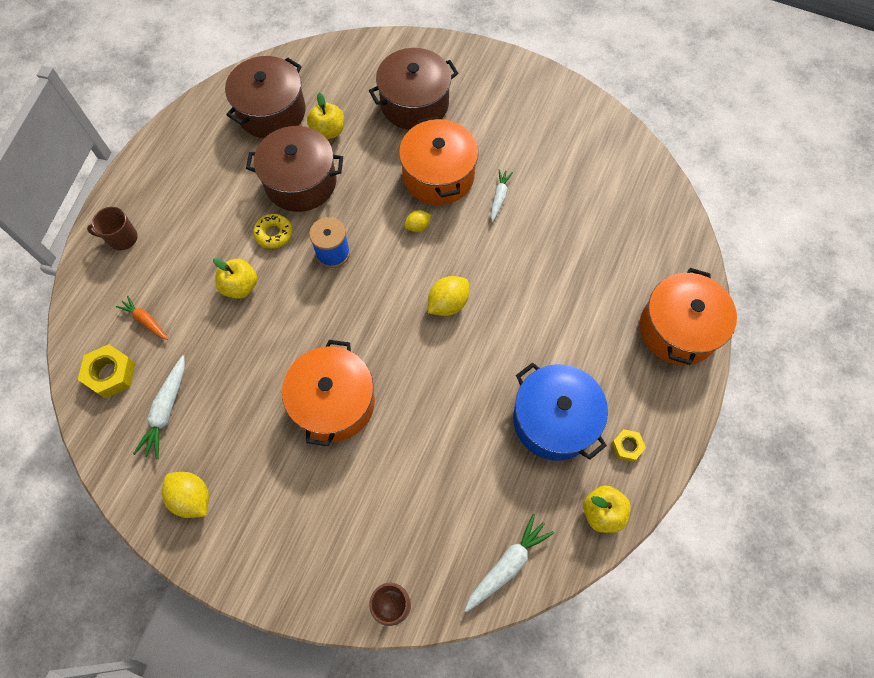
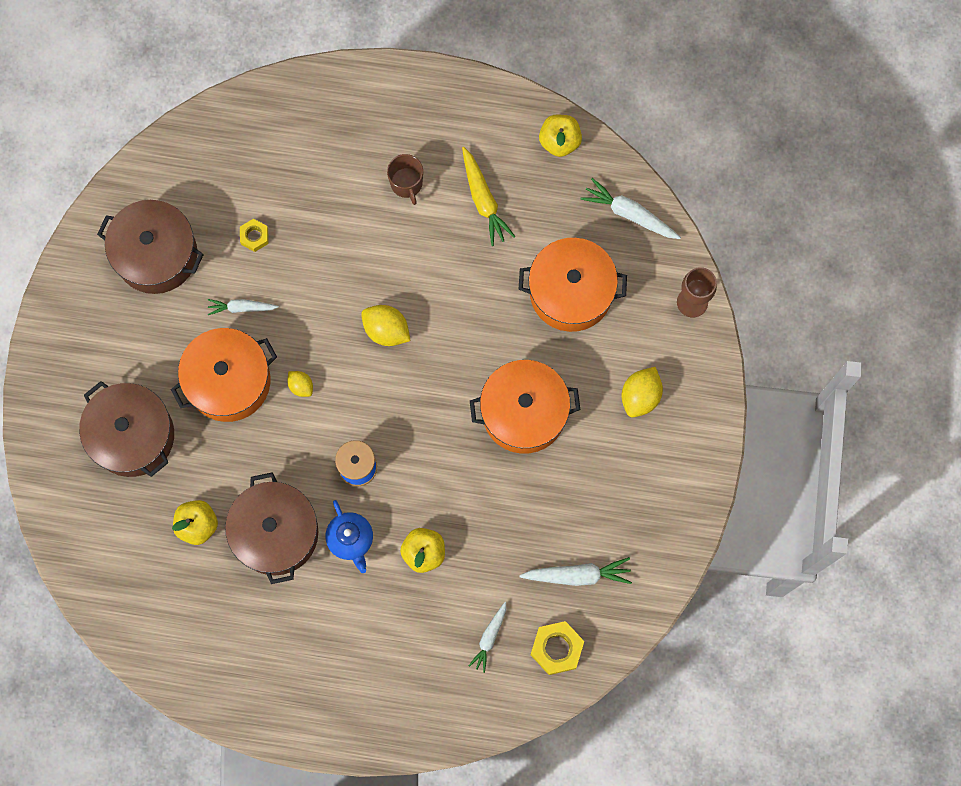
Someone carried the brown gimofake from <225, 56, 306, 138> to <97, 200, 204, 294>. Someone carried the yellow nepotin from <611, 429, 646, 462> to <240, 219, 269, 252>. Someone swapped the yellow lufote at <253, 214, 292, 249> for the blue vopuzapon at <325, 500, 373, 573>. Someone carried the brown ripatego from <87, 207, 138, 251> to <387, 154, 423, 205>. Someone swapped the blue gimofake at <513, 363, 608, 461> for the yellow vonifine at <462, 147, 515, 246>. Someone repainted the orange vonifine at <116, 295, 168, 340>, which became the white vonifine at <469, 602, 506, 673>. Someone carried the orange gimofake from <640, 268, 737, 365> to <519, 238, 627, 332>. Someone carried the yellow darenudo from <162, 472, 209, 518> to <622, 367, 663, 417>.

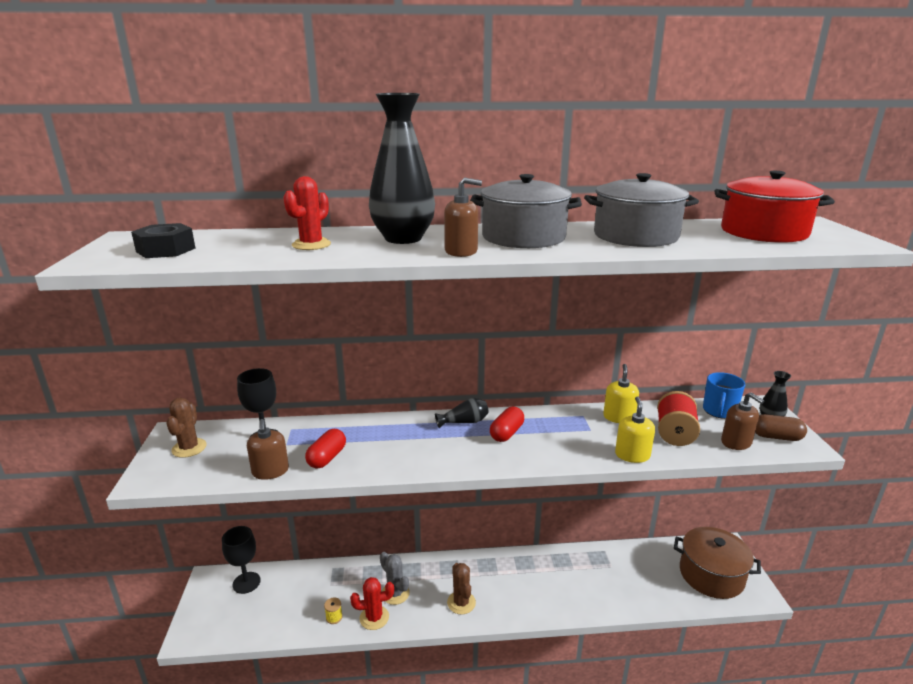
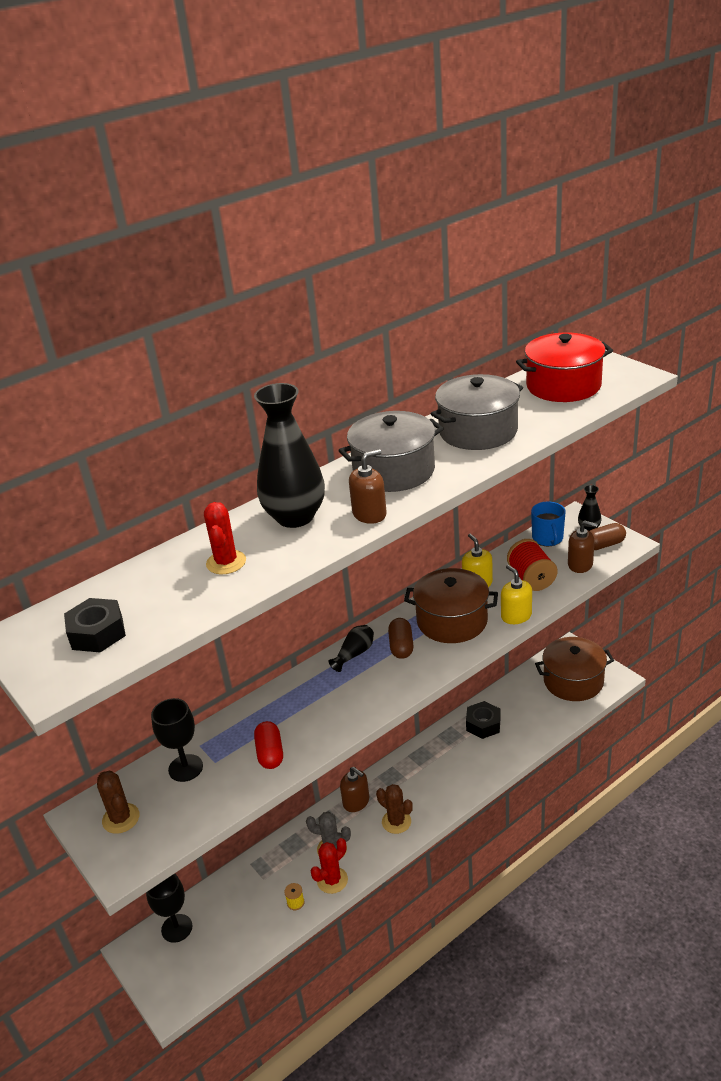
Someone carried the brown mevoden from <247, 419, 289, 480> to <340, 767, 369, 812>. Someone repainted the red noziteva at <490, 407, 524, 442>, which became the brown noziteva at <388, 618, 414, 659>. Someone put down the brown gimofake at <404, 568, 498, 643>. Someone put down the black nepotin at <466, 701, 500, 739>.

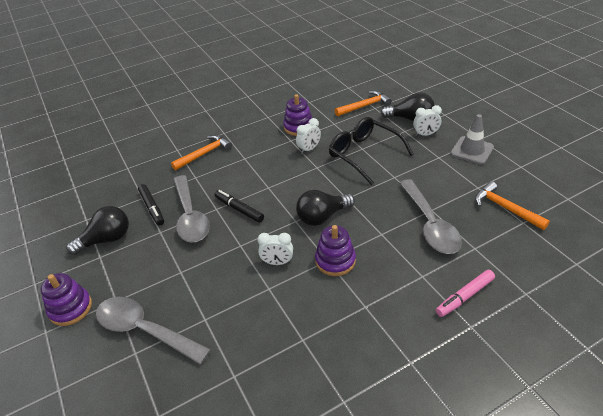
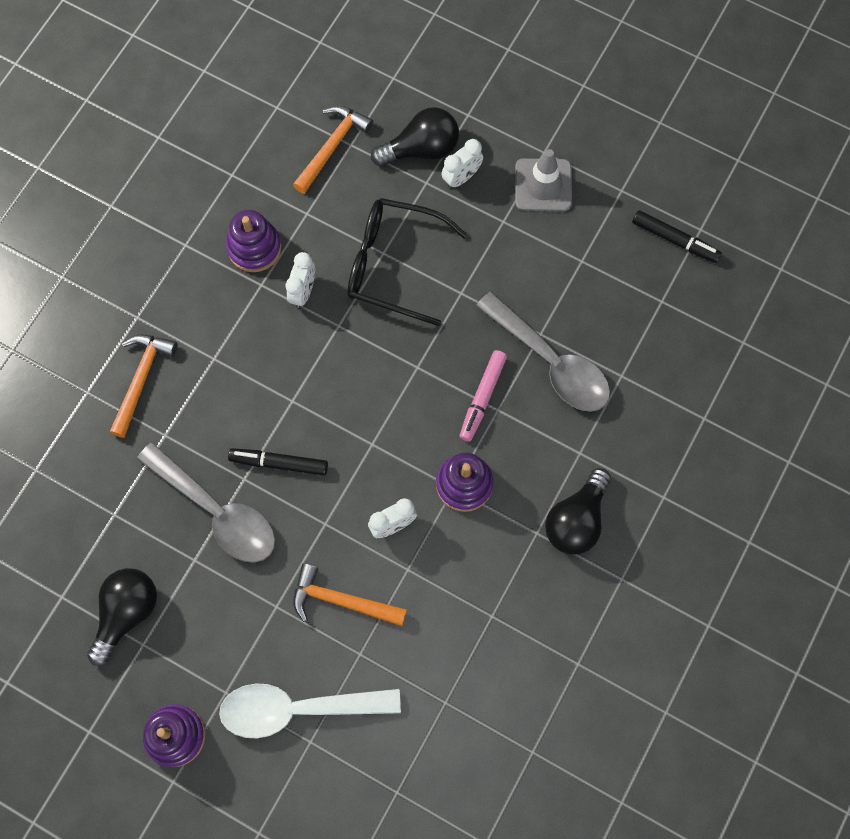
Someone repainted the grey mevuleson at <96, 297, 211, 365>, which became the white mevuleson at <219, 684, 401, 738>. Someone carried the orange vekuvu from <475, 181, 550, 230> to <293, 563, 407, 626>. Someone carried the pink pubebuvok from <436, 270, 495, 317> to <460, 350, 507, 441>. Someone carried the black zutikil from <296, 190, 355, 226> to <545, 468, 611, 555>. Someone carried the black pubebuvok from <138, 184, 164, 226> to <632, 210, 722, 263>.

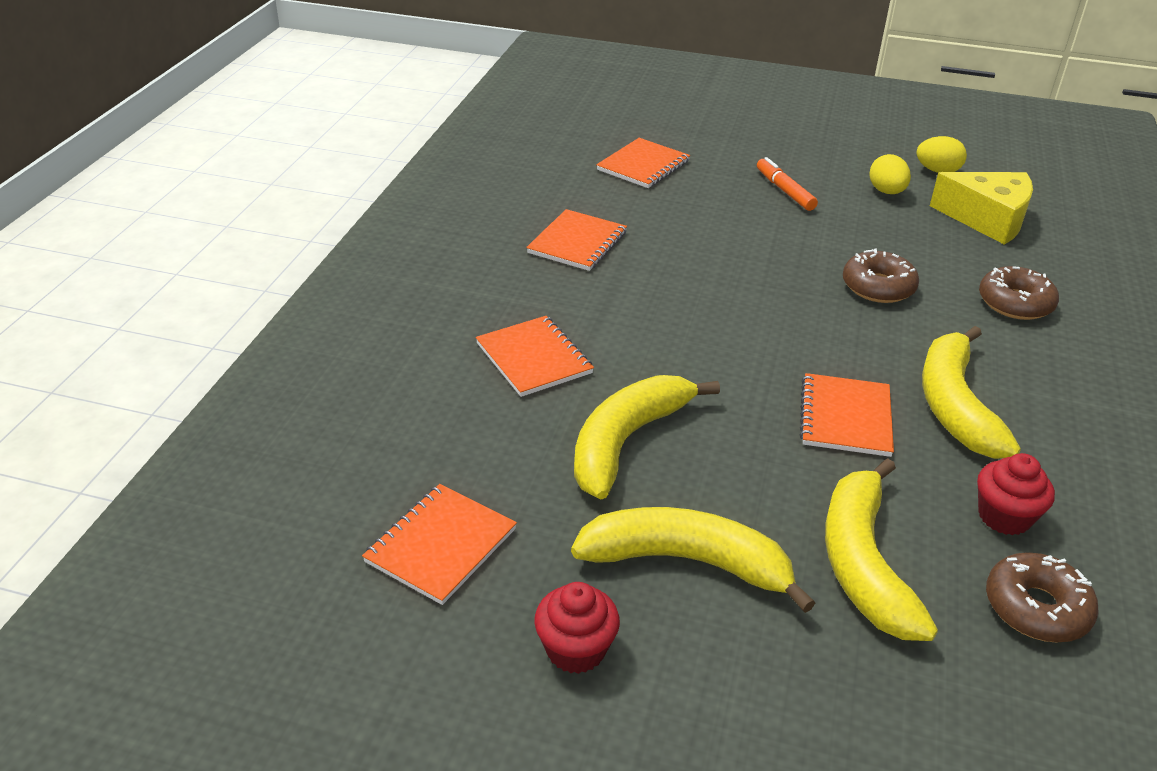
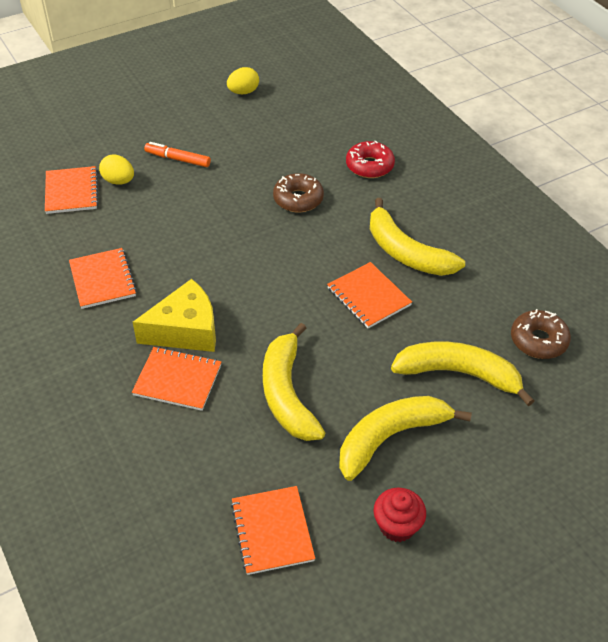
Someone carried the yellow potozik from <869, 154, 911, 194> to <99, 154, 134, 185>. Someone carried the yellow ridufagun from <930, 172, 1033, 245> to <133, 279, 216, 352>. Someone repainted the brown lufote at <979, 266, 1059, 320>, which became the red lufote at <346, 141, 395, 178>. Someone rotated the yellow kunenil at <825, 458, 938, 641> by 150 degrees clockwise. Someone took away the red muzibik at <977, 453, 1055, 535>.

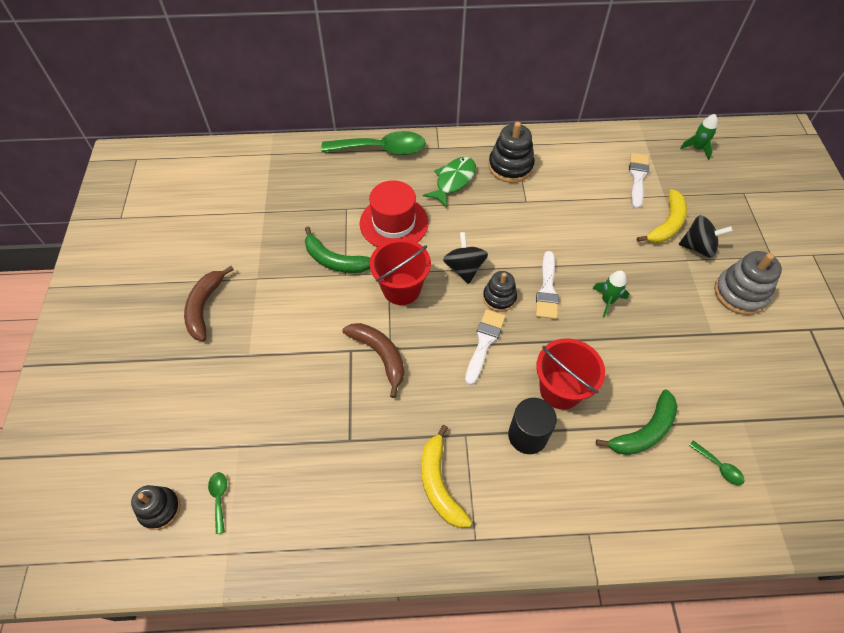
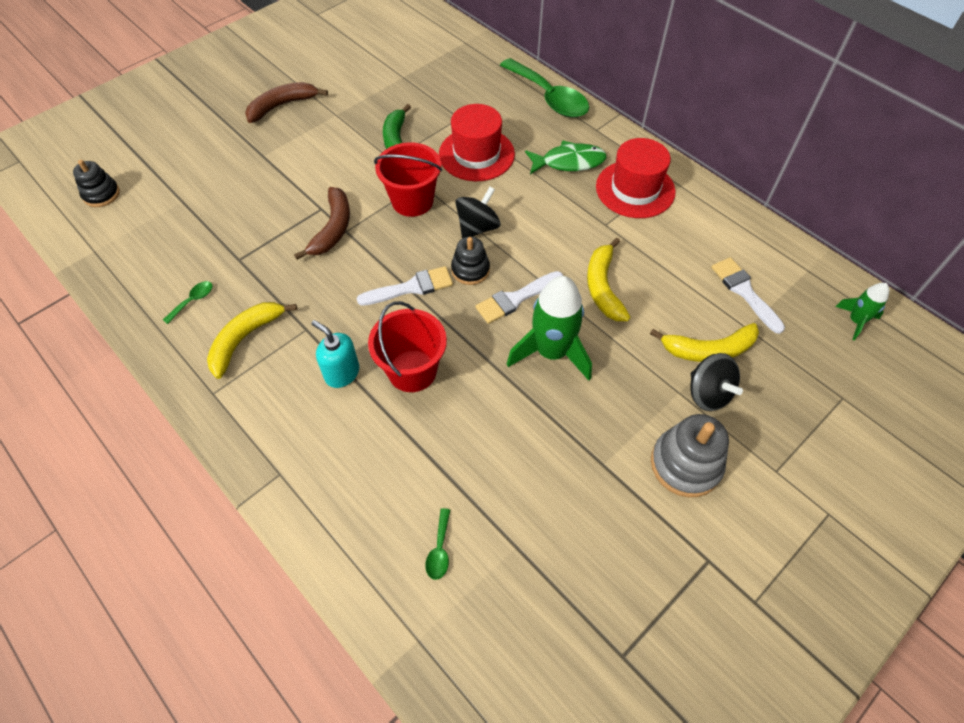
Someone carried the green mevuleson from <208, 472, 227, 534> to <163, 281, 213, 324>. Someone swapped the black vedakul at <508, 398, 557, 454> for the turquoise mevoden at <311, 320, 359, 388>. Someone scaled the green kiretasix at <592, 270, 629, 317> by 1.90. Someone put down the yellow kunenil at <587, 238, 630, 321>. Someone swapped the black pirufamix at <488, 122, 535, 183> for the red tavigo at <596, 138, 676, 218>. Someone rotated the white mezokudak at <629, 153, 649, 209> by 90 degrees counterclockwise. Someone took away the green kunenil at <596, 390, 678, 455>.

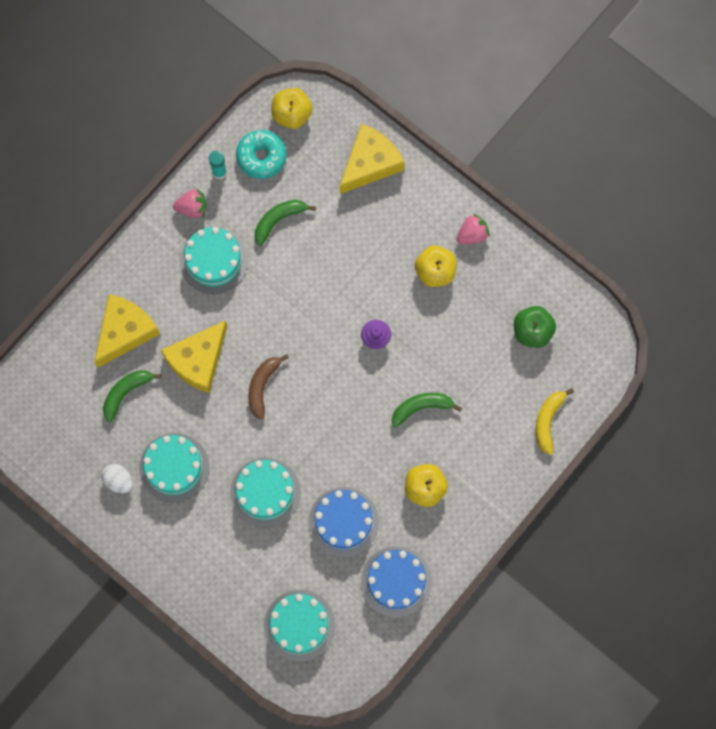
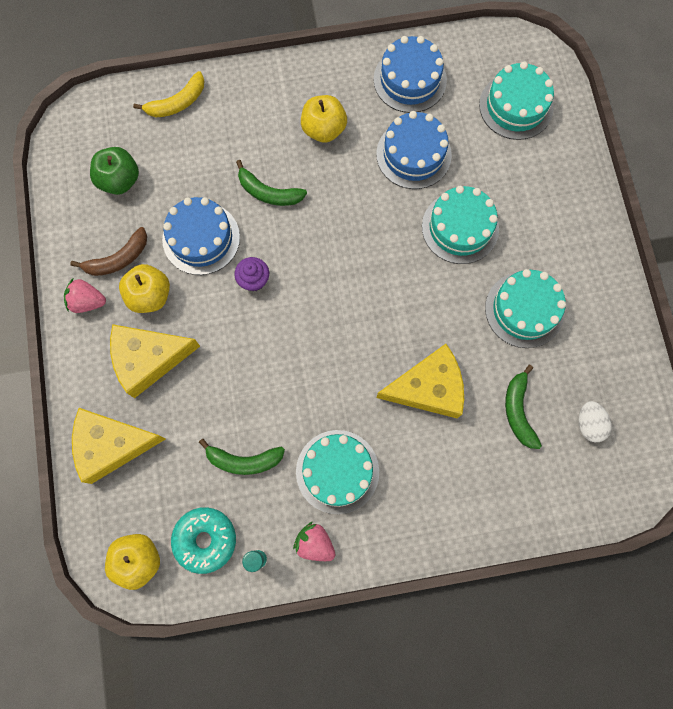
Someone carried the brown kunenil from <248, 354, 289, 420> to <70, 227, 147, 276>. Someone carried the yellow ridufagun from <95, 294, 160, 368> to <110, 324, 200, 398>. Someone put down the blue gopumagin at <162, 197, 240, 275>. Someone rotated the green kunenil at <103, 370, 162, 423> by 90 degrees clockwise. Someone carried the white potozik from <101, 464, 133, 493> to <578, 401, 612, 442>.

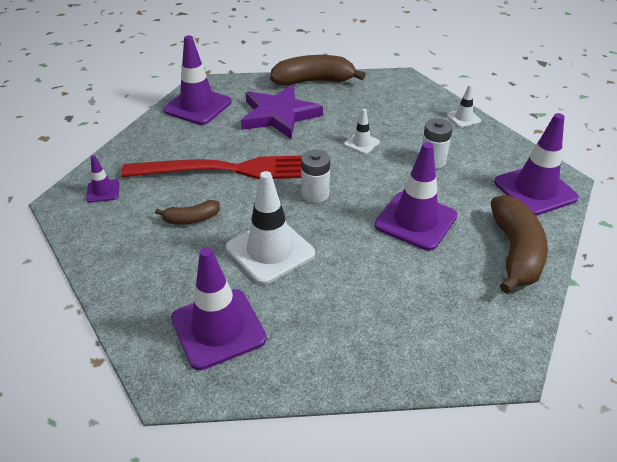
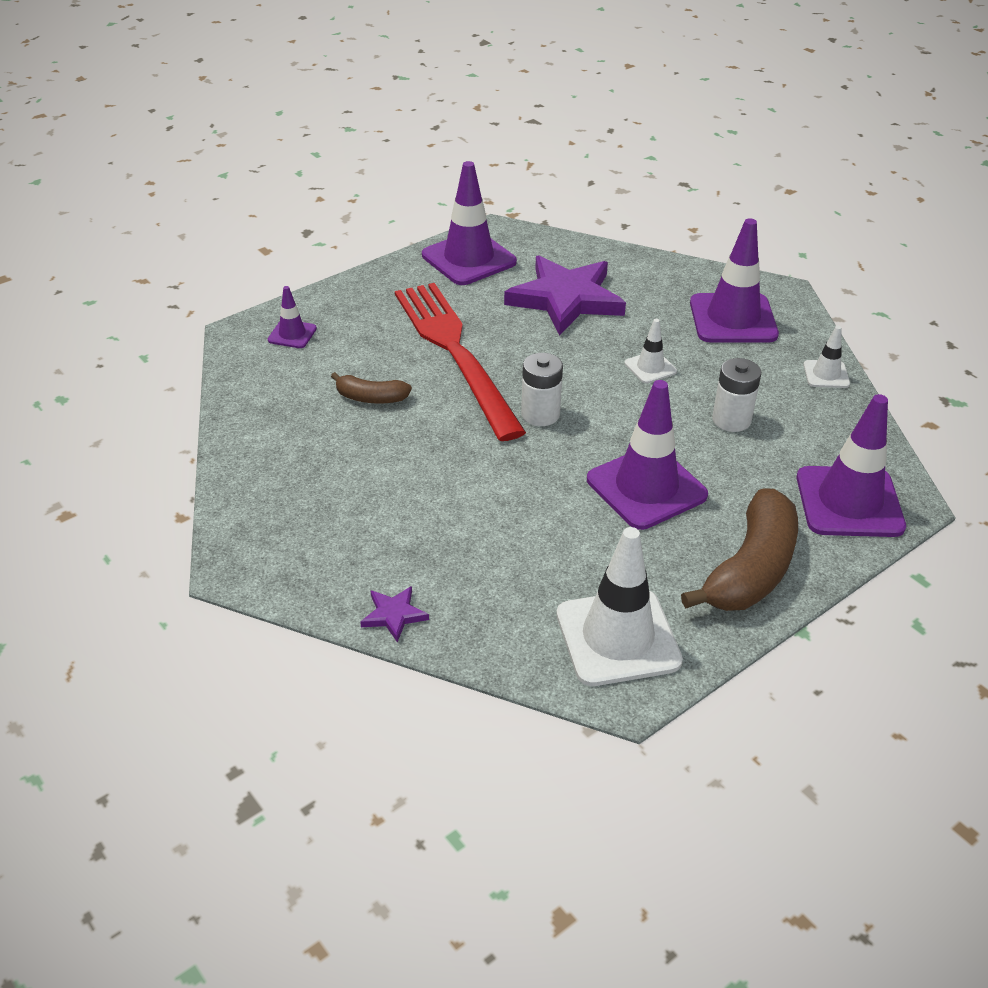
Someone put down the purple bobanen at <360, 586, 429, 643>. Someone rotated the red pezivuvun at <121, 156, 302, 179> by 135 degrees counterclockwise. Someone carried the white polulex from <226, 171, 315, 285> to <557, 527, 683, 686>. Someone carried the purple polulex from <171, 247, 267, 370> to <690, 218, 779, 343>. Someone took away the brown kunenil at <270, 55, 366, 86>.

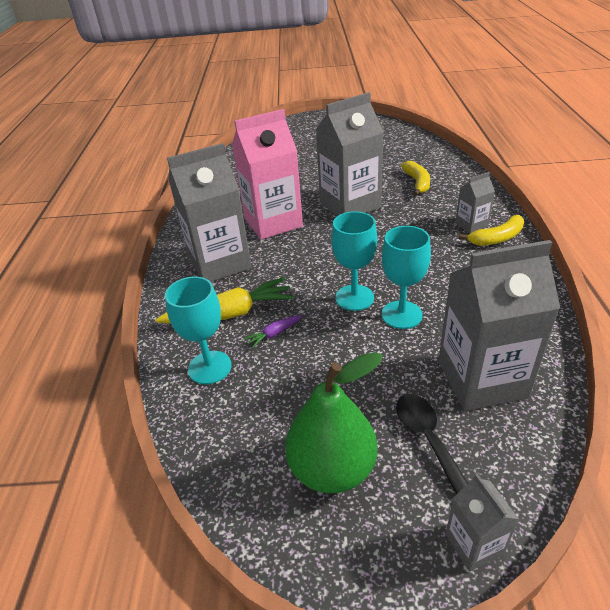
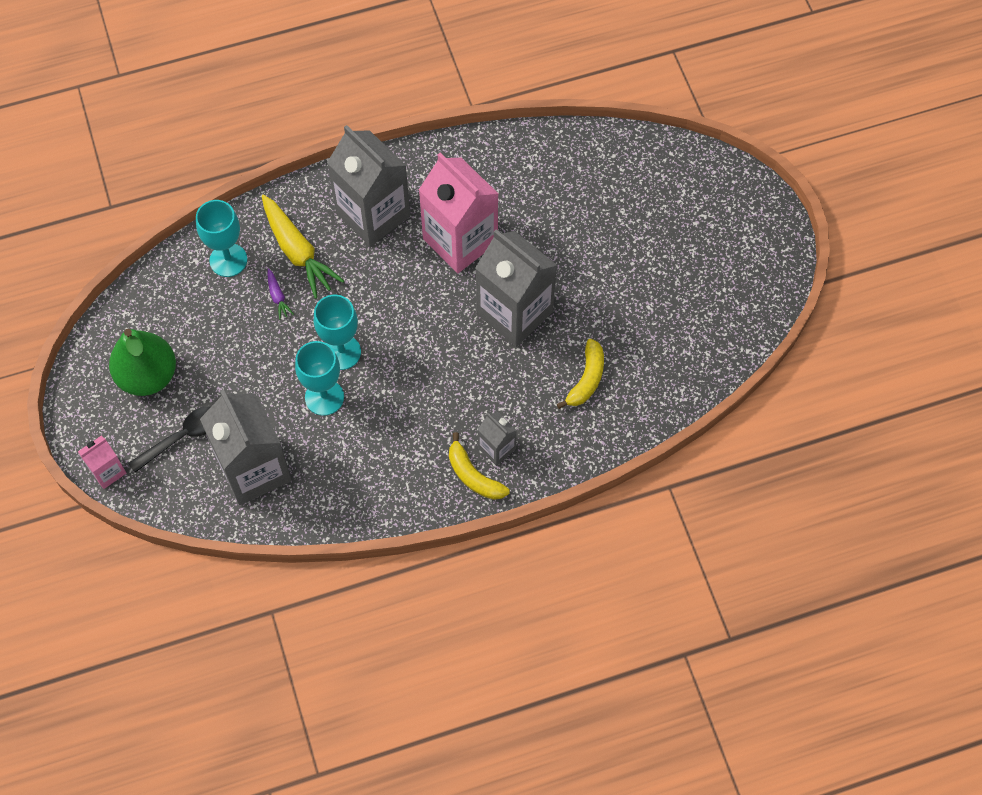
Someone repainted the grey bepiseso at <445, 473, 519, 571>, which became the pink bepiseso at <78, 435, 126, 489>. Someone rotated the purple vonifine at <244, 315, 302, 348> by 150 degrees counterclockwise. Someone rotated the yellow kunenil at <401, 161, 430, 196> by 45 degrees counterclockwise.

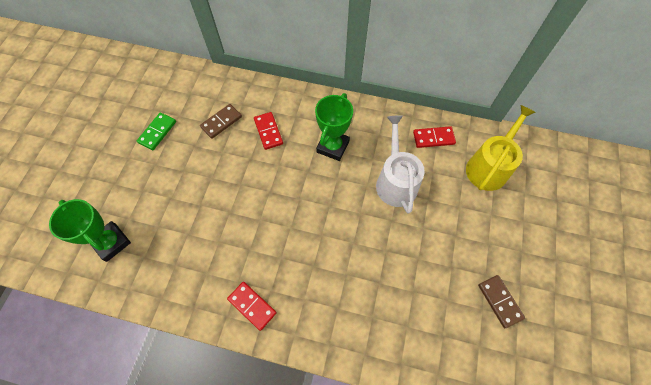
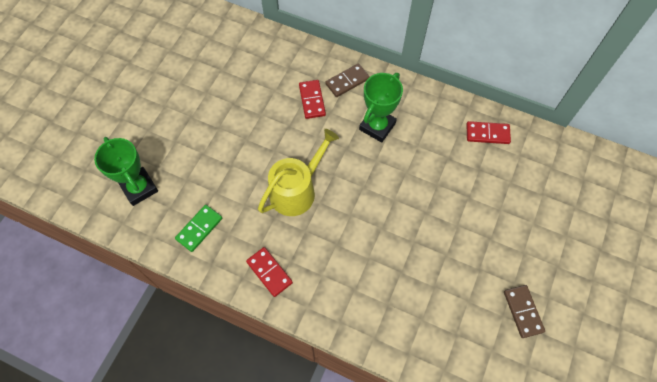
Someone carried the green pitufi from <137, 113, 176, 150> to <175, 205, 222, 252>. Someone carried the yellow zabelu from <466, 105, 536, 191> to <258, 129, 339, 216>. Someone carried the brown pitufi from <200, 104, 242, 139> to <325, 63, 370, 97>. Someone took away the white zabelu at <376, 115, 425, 214>.

